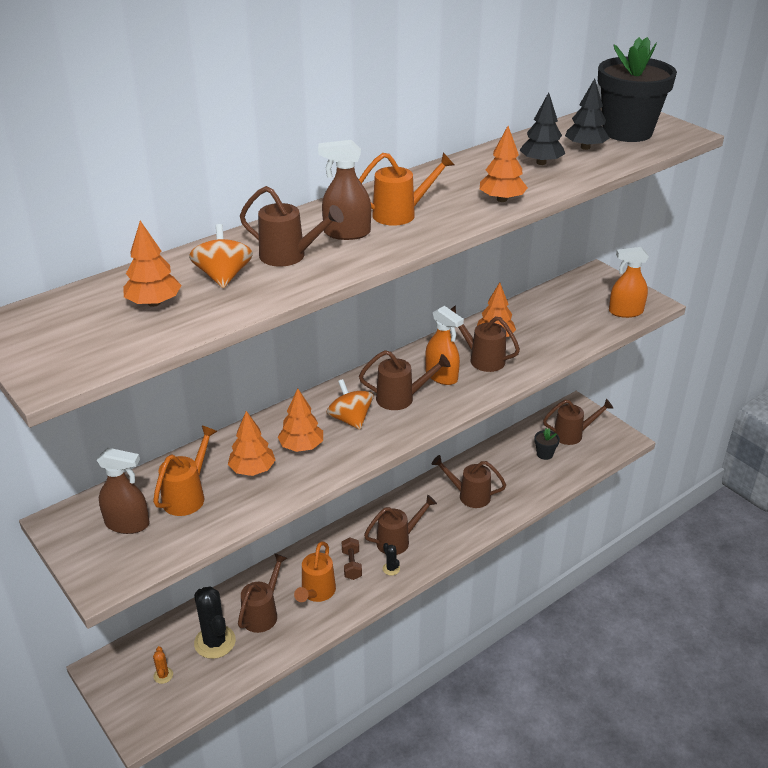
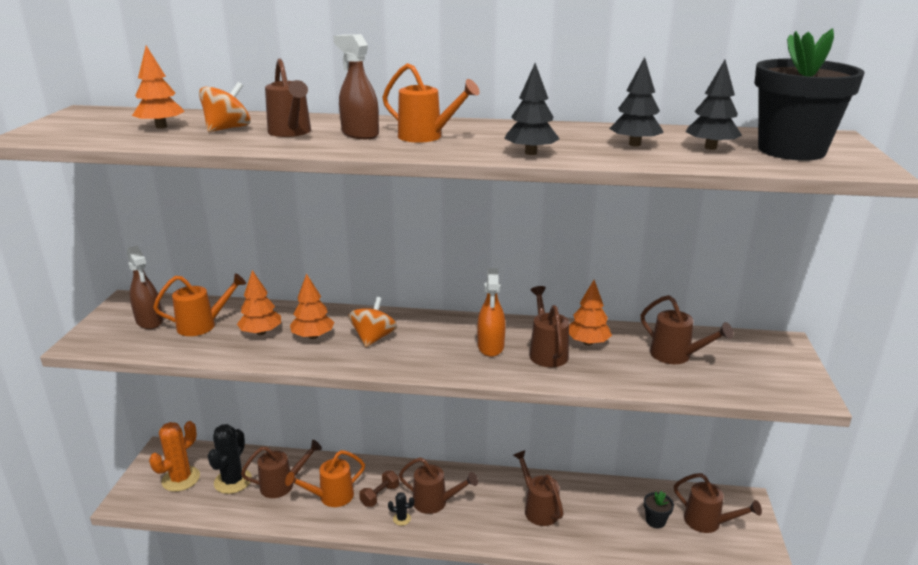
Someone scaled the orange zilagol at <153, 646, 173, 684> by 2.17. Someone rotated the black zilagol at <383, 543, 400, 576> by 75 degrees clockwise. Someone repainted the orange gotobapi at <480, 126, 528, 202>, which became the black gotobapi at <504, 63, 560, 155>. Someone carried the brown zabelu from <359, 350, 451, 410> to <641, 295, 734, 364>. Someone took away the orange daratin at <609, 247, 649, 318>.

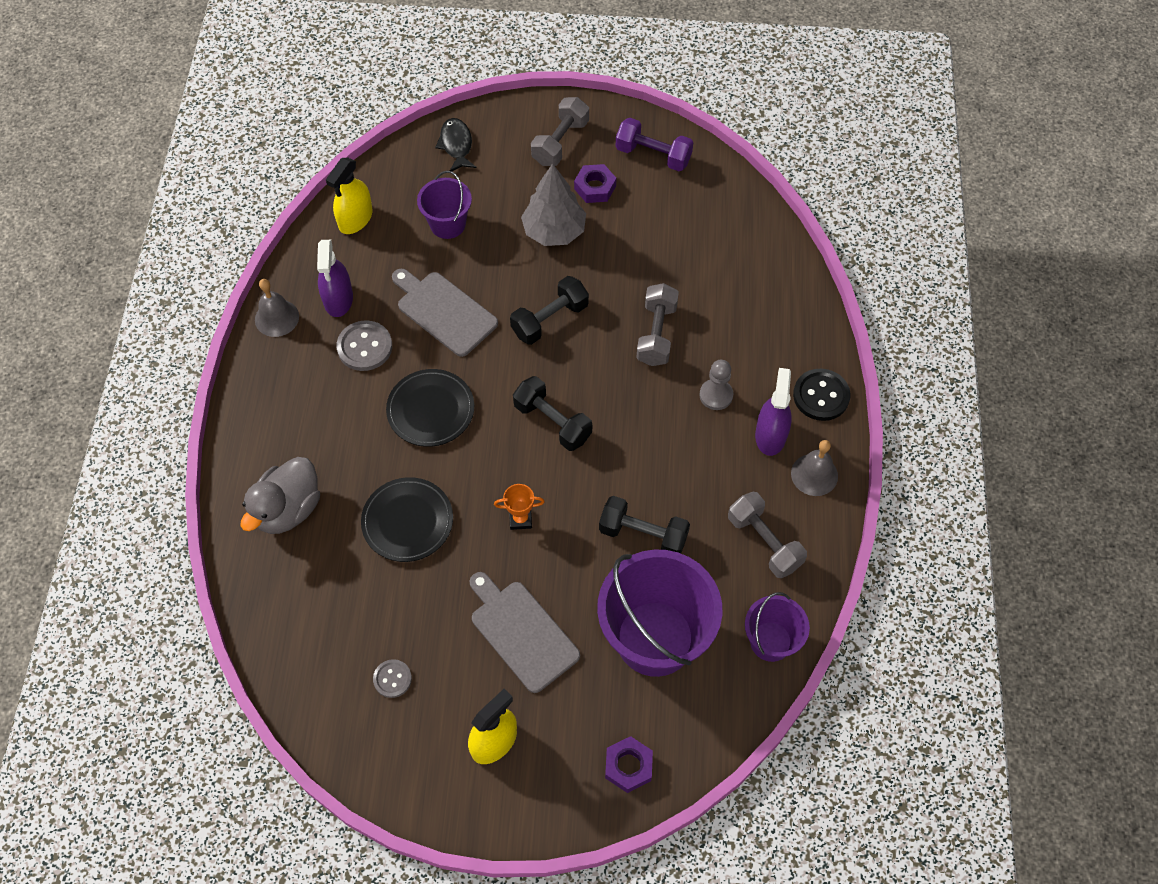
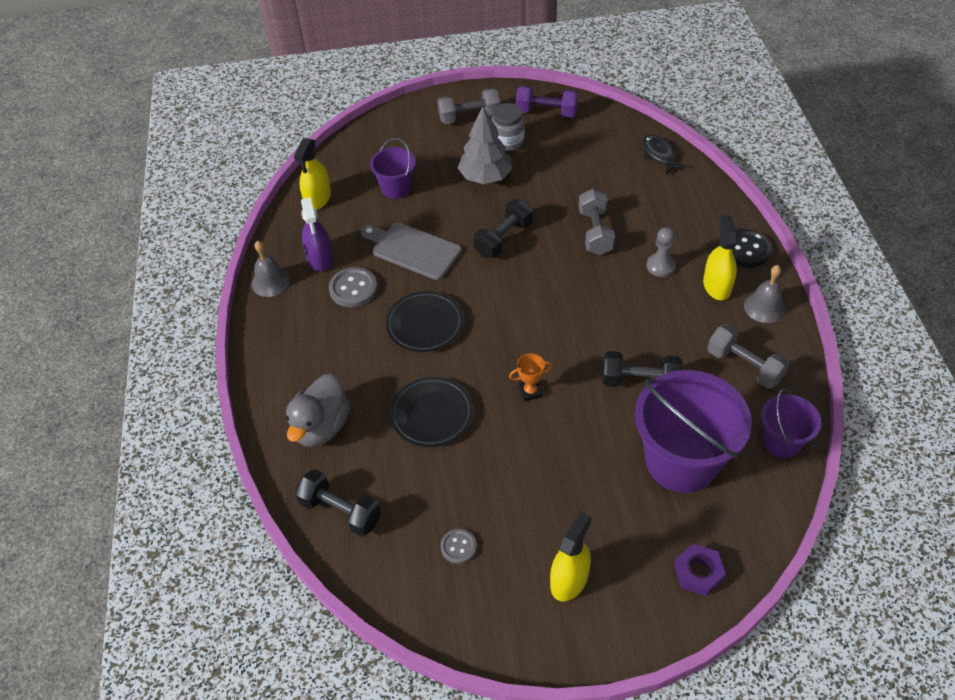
Someone carried the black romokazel from <513, 376, 592, 451> to <295, 469, 381, 537>. Someone rotated the grey romokazel at <531, 97, 589, 166> by 60 degrees clockwise. Someone swapped the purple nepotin at <574, 164, 616, 203> for the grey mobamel at <492, 103, 525, 151>. Someone carried the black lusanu from <435, 118, 477, 171> to <642, 134, 687, 174>. Someone repainted the purple daratin at <755, 368, 792, 456>, which became the yellow daratin at <703, 215, 738, 300>. Someone took away the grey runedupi at <470, 572, 580, 693>.

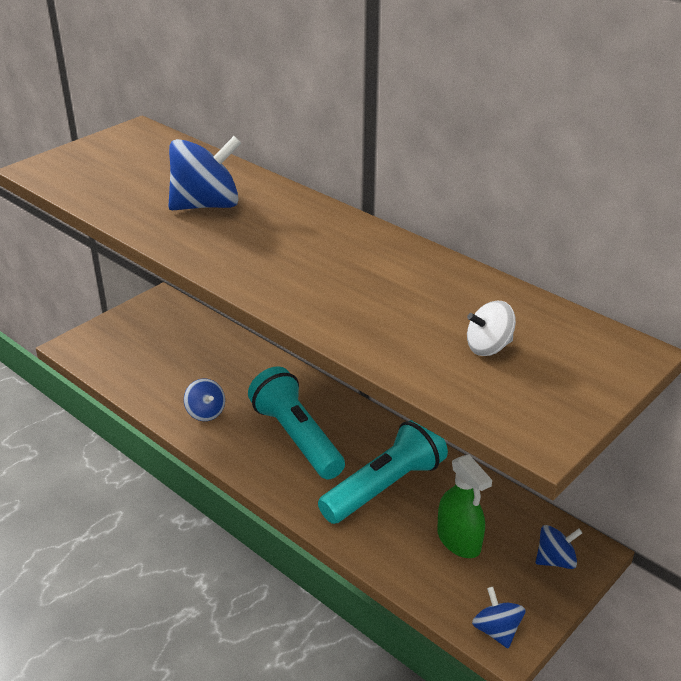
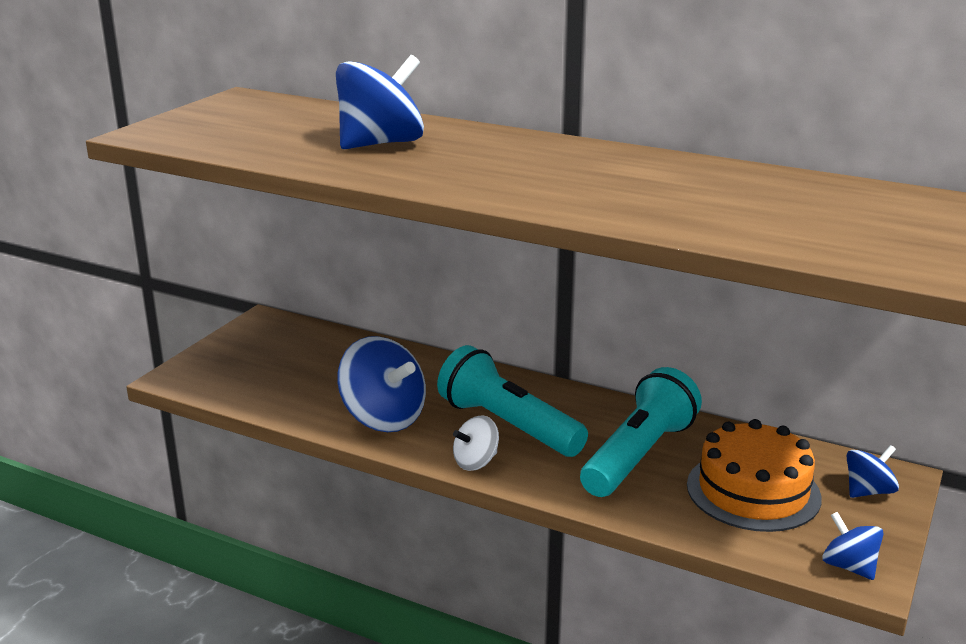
Someone scaled the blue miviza at <184, 379, 225, 421> by 1.85. Someone carried the white miviza from <467, 301, 516, 356> to <453, 415, 499, 471>. Someone swapped the green daratin at <437, 455, 492, 558> for the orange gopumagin at <687, 419, 822, 532>.

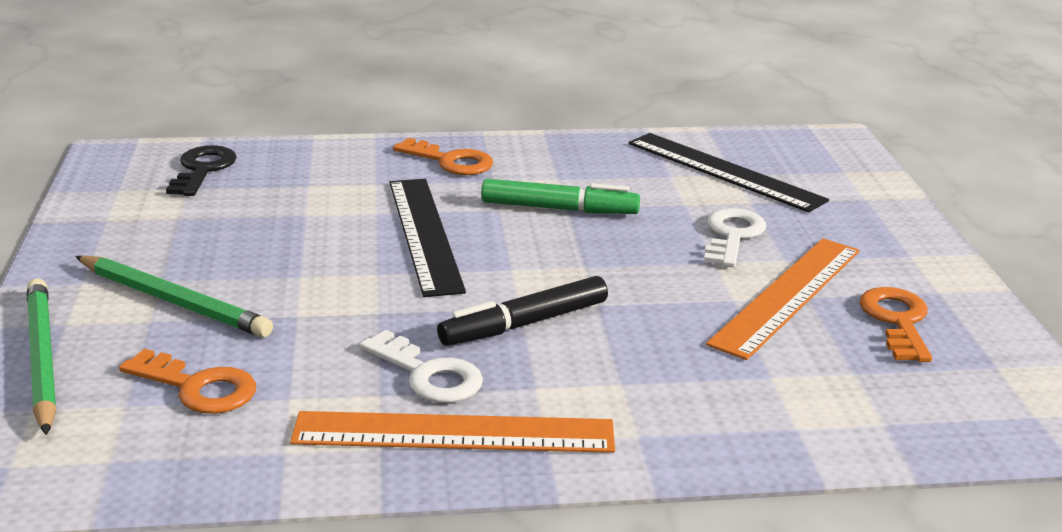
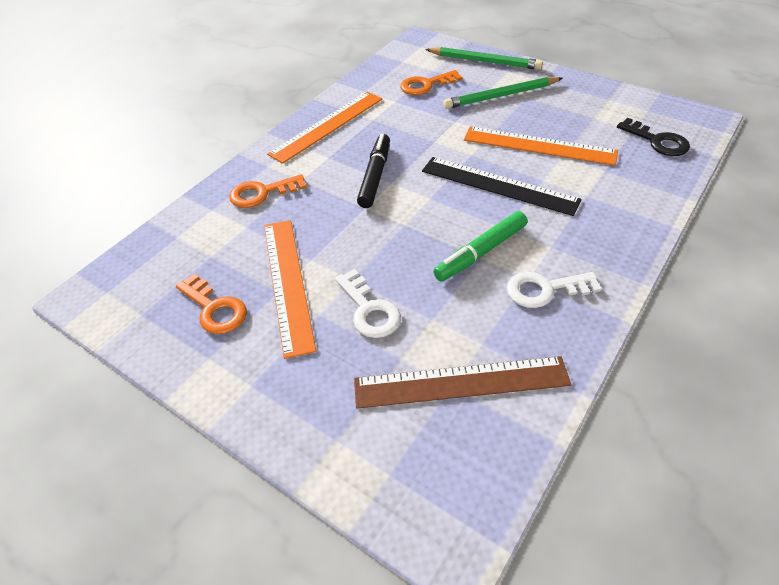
Someone carried the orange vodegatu from <393, 138, 493, 175> to <229, 174, 307, 208>. Someone repainted the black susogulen at <629, 133, 829, 212>, which became the brown susogulen at <354, 356, 571, 409>. Someone put down the orange susogulen at <464, 126, 618, 166>. Someone carried the white vodegatu from <359, 330, 483, 403> to <507, 272, 602, 308>.

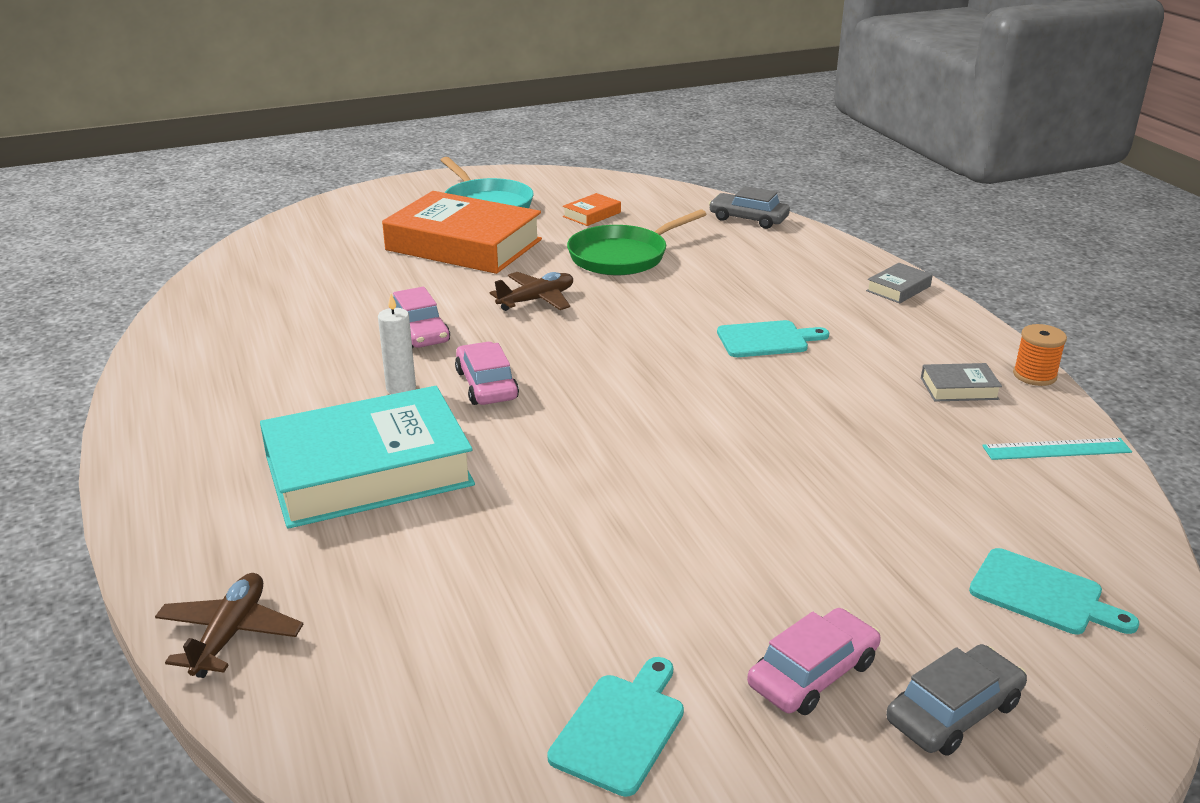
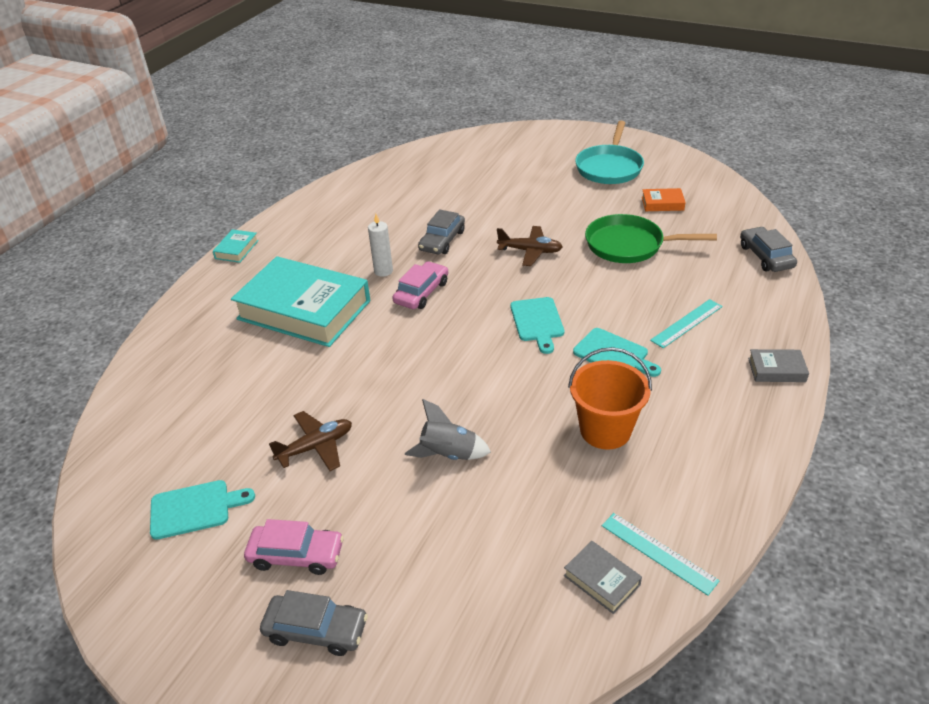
Someone put down the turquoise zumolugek at <213, 229, 259, 263>. Someone carried the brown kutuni from <155, 573, 303, 678> to <269, 411, 352, 471>. Someone put down the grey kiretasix at <405, 399, 491, 460>. Someone repainted the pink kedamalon at <393, 287, 450, 348>, which became the grey kedamalon at <418, 209, 465, 254>. Someone carried the turquoise runedupi from <969, 548, 1139, 634> to <511, 297, 564, 354>. Someone carried the grey zumolugek from <921, 363, 1002, 401> to <564, 541, 642, 614>. Someone put down the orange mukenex at <568, 347, 652, 450>. Someone put down the turquoise susogulen at <650, 299, 723, 348>. Someone took away the orange zumolugek at <382, 191, 542, 274>. Someone took away the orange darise at <1013, 324, 1067, 386>.

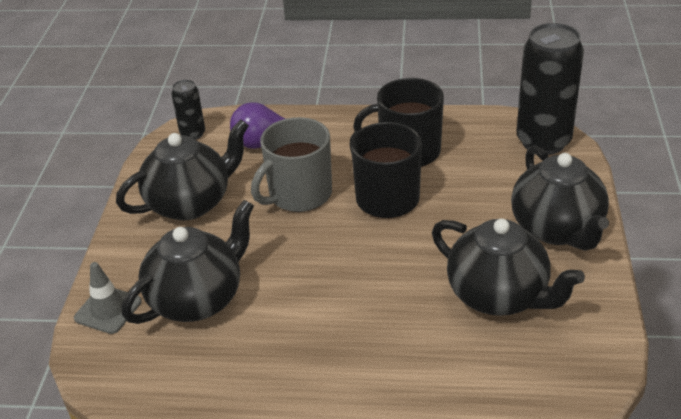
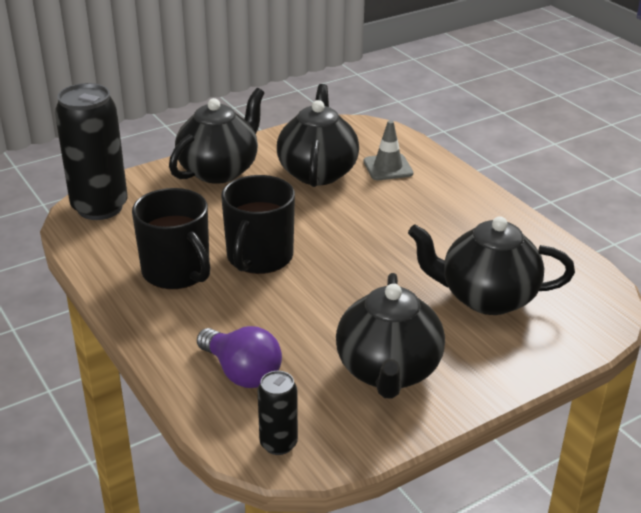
Someone rotated the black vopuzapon at <116, 120, 249, 220> by 105 degrees counterclockwise. Someone carried the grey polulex from <74, 262, 142, 334> to <363, 120, 413, 180>. Someone took away the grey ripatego at <251, 117, 332, 212>.

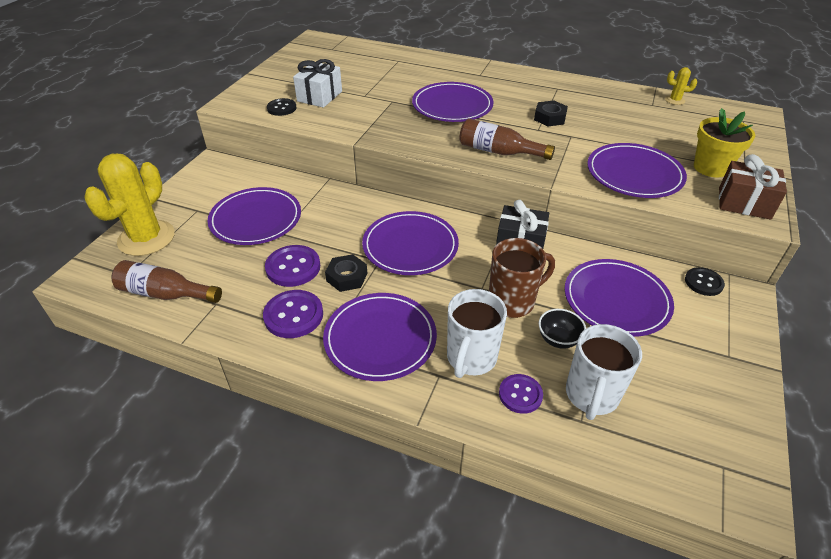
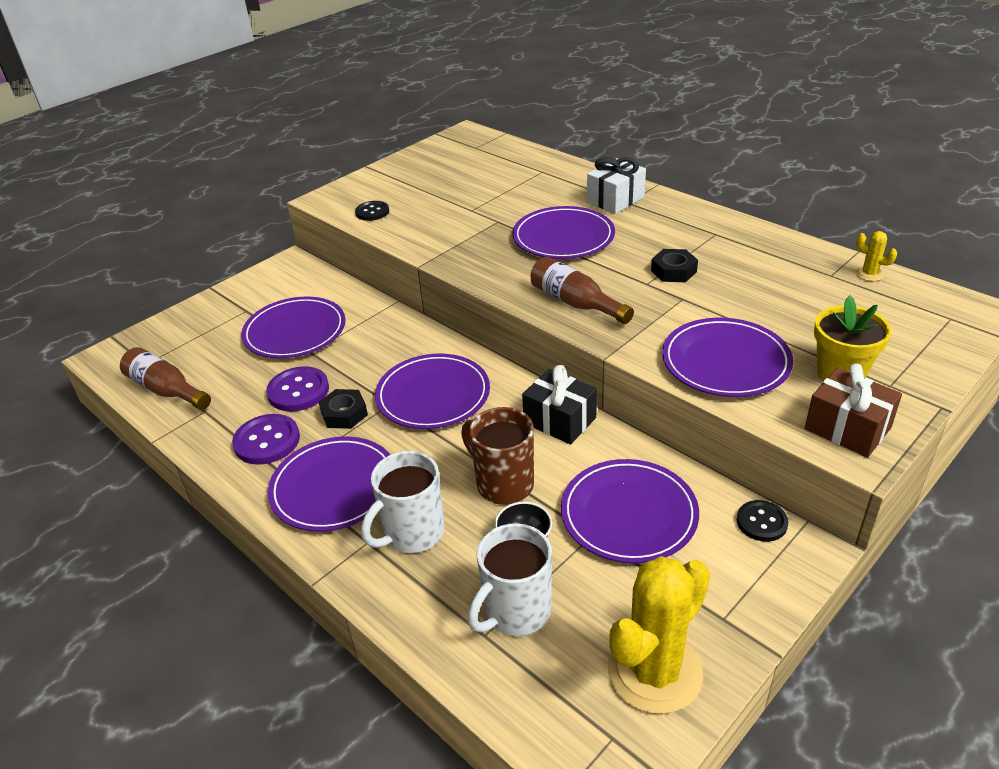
Someone rotated the brown ripatego at <489, 238, 555, 318> by 135 degrees counterclockwise. Someone carried the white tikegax from <293, 59, 342, 108> to <587, 157, 646, 214>. Someone carried the yellow zilagol from <84, 154, 175, 256> to <608, 556, 710, 714>. Someone took away the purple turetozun at <499, 374, 543, 414>.

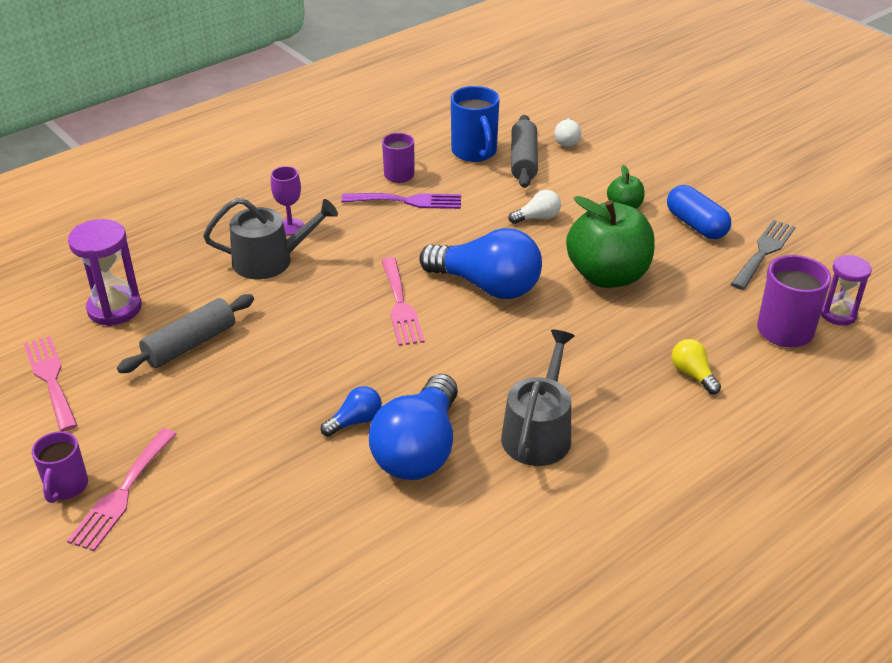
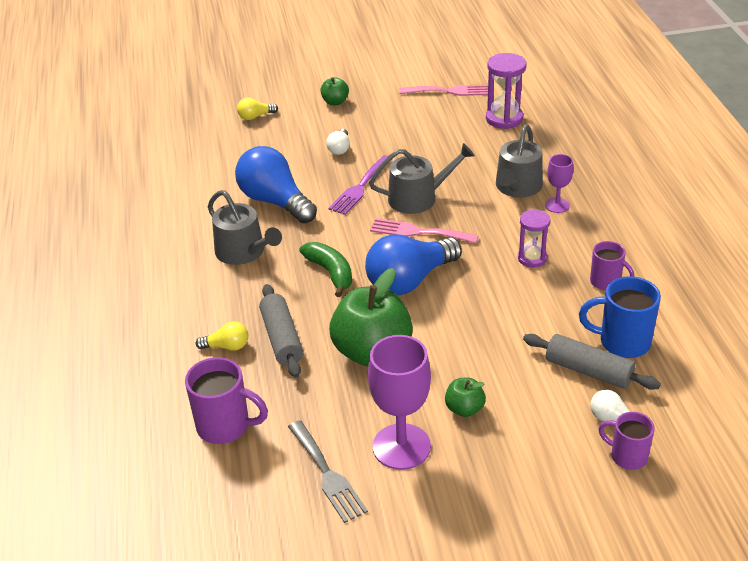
Someone put down the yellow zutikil at <237, 98, 278, 120>. Someone carried the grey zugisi from <117, 294, 254, 373> to <259, 284, 303, 378>. Someone put down the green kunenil at <300, 242, 352, 297>. Someone swapped the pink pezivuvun at <67, 428, 176, 551> for the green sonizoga at <320, 77, 349, 105>. Someone carried the white zutikil from <509, 190, 561, 224> to <326, 129, 350, 155>. Someone carried the purple pezivuvun from <341, 193, 461, 209> to <328, 155, 388, 215>. Someone swapped the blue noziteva at <667, 185, 731, 239> for the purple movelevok at <368, 335, 431, 470>. Someone put down the grey zabelu at <369, 143, 475, 214>. Someone carried the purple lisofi from <821, 255, 872, 326> to <518, 209, 551, 267>. Someone carried the purple ripatego from <32, 431, 88, 503> to <599, 412, 655, 470>. Someone took away the blue zutikil at <321, 386, 382, 437>.

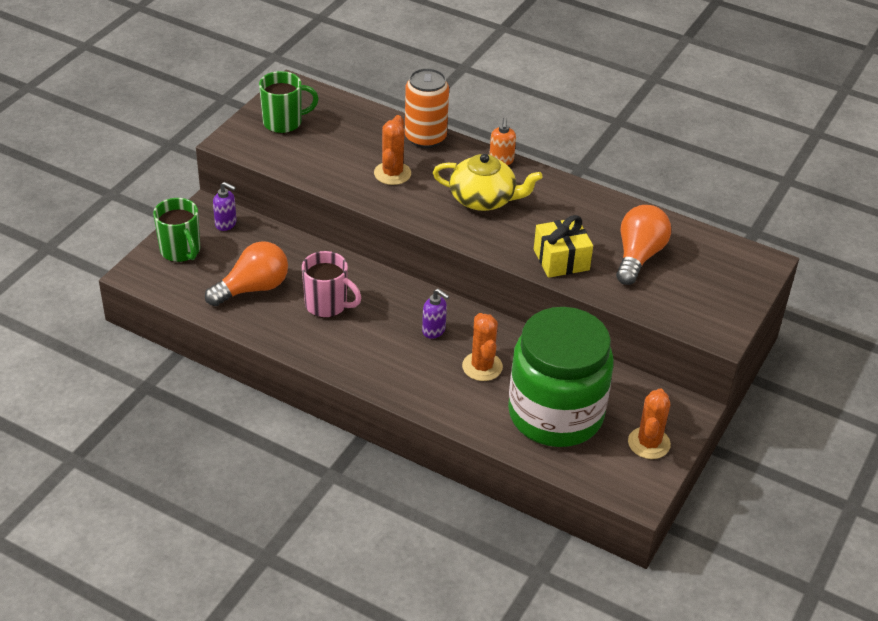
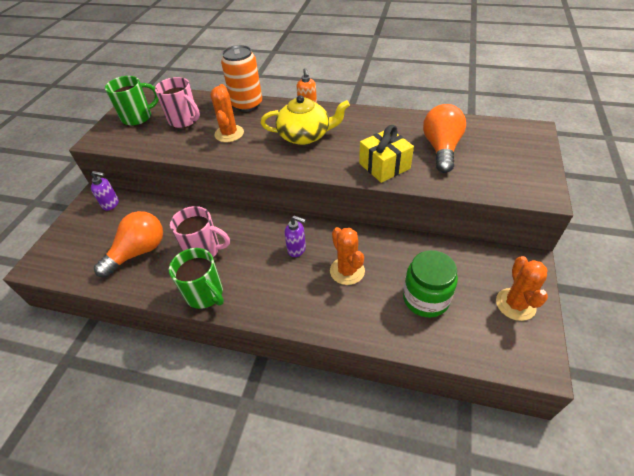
Someone put down the pink ripatego at <155, 77, 200, 128>. Someone carried the green ripatego from <153, 198, 200, 262> to <169, 248, 224, 309>. Someone scaled the green mobamel at <508, 307, 614, 447> by 0.54.

